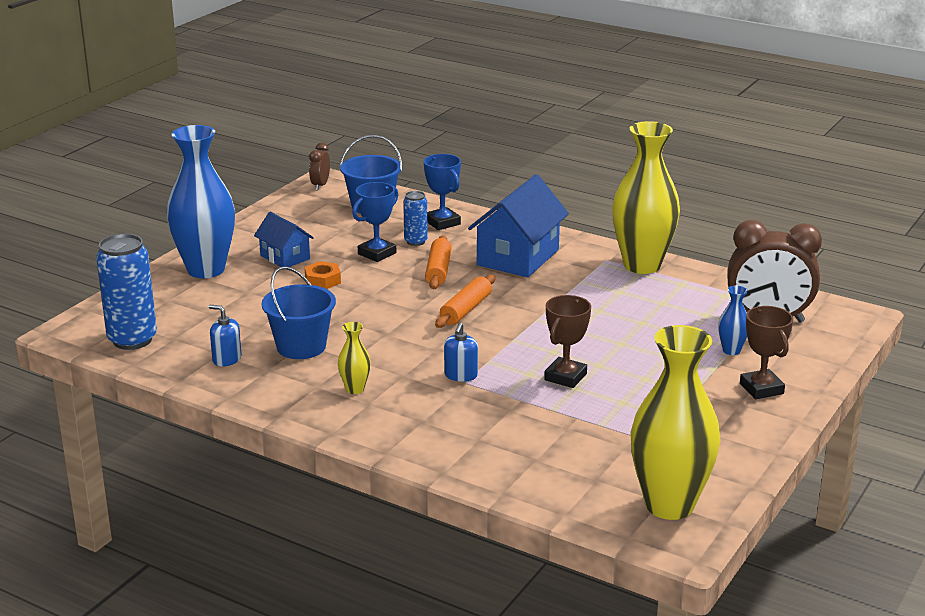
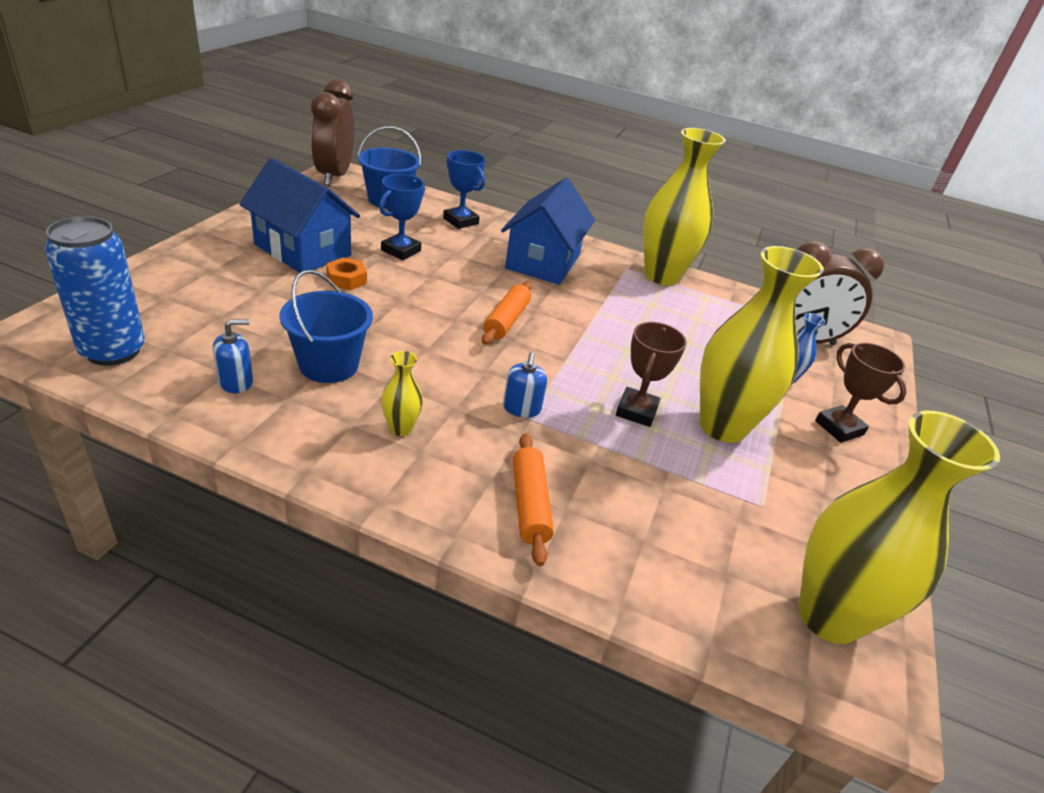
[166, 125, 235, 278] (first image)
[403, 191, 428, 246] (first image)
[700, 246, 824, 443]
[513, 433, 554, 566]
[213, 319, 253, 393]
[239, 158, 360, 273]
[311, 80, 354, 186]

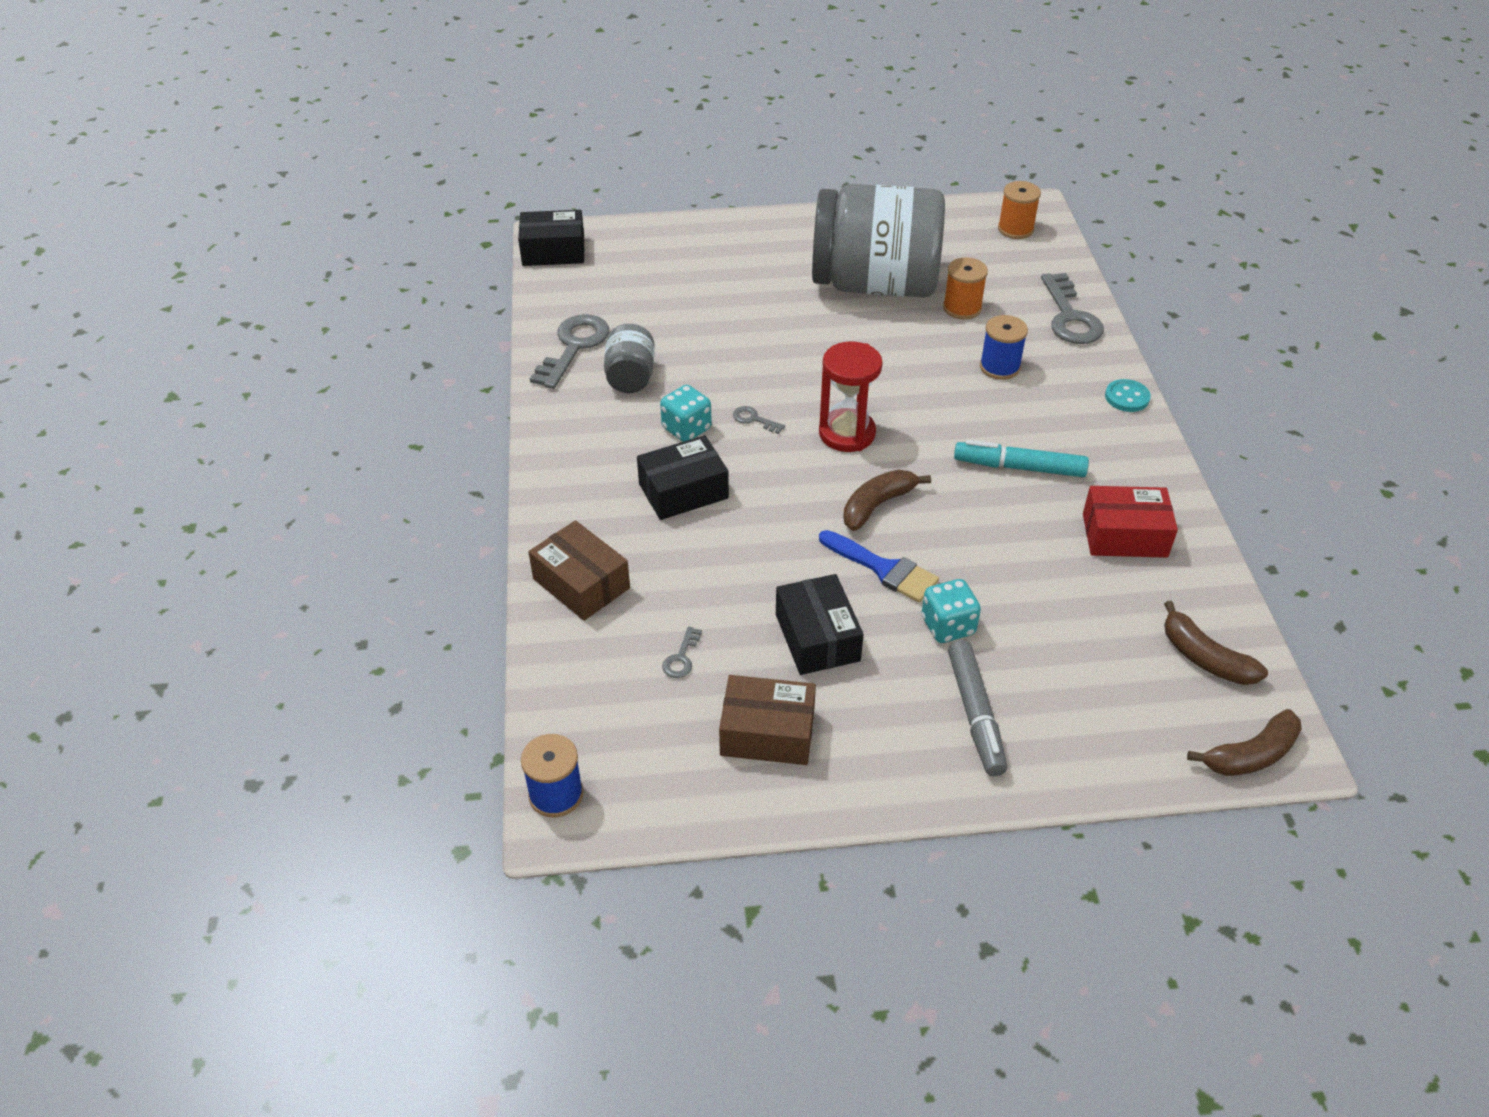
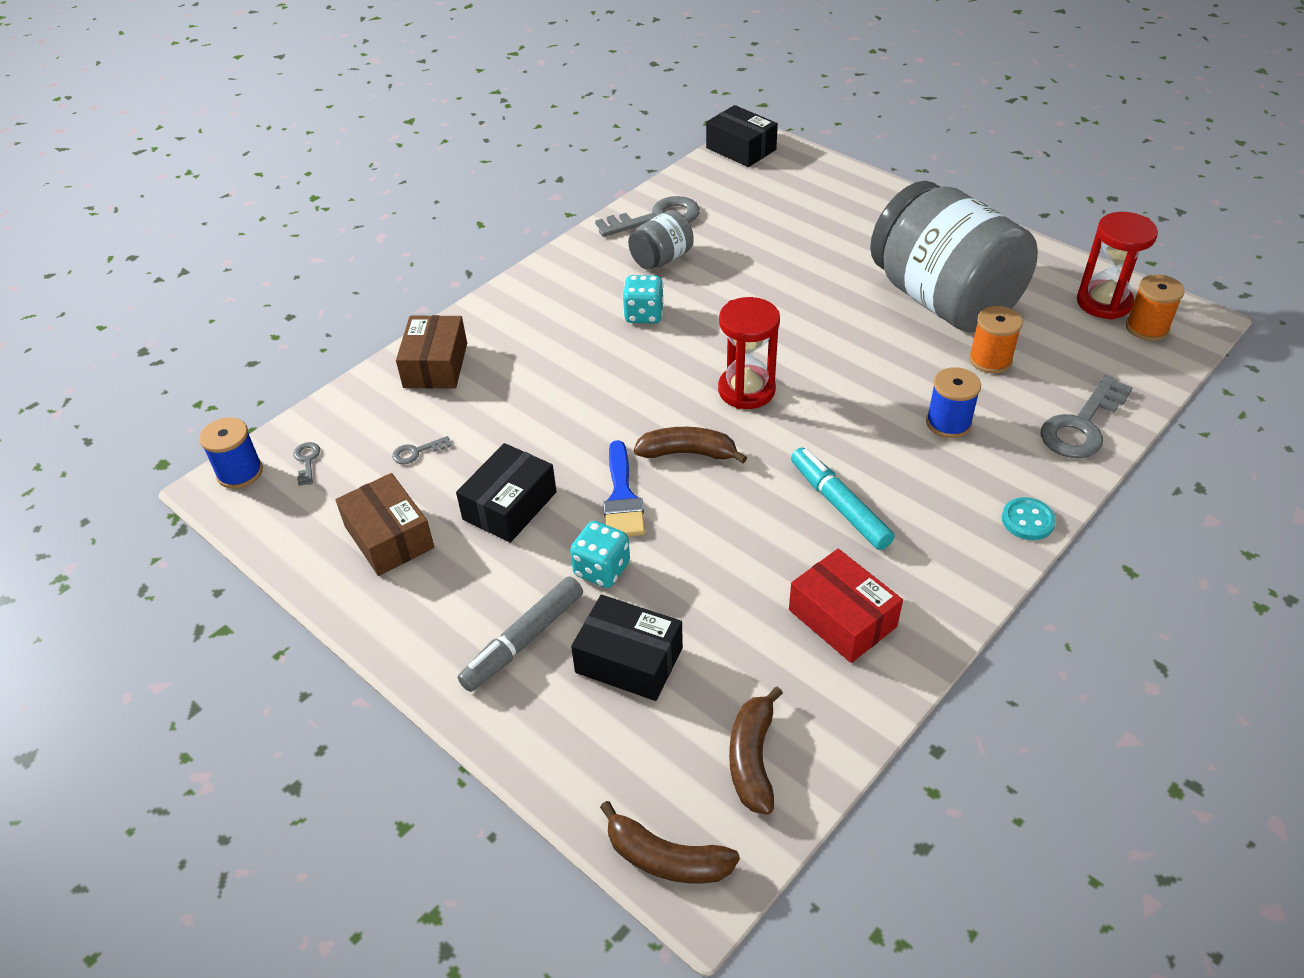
[1077, 212, 1158, 320]
[571, 595, 683, 701]
[293, 442, 320, 486]

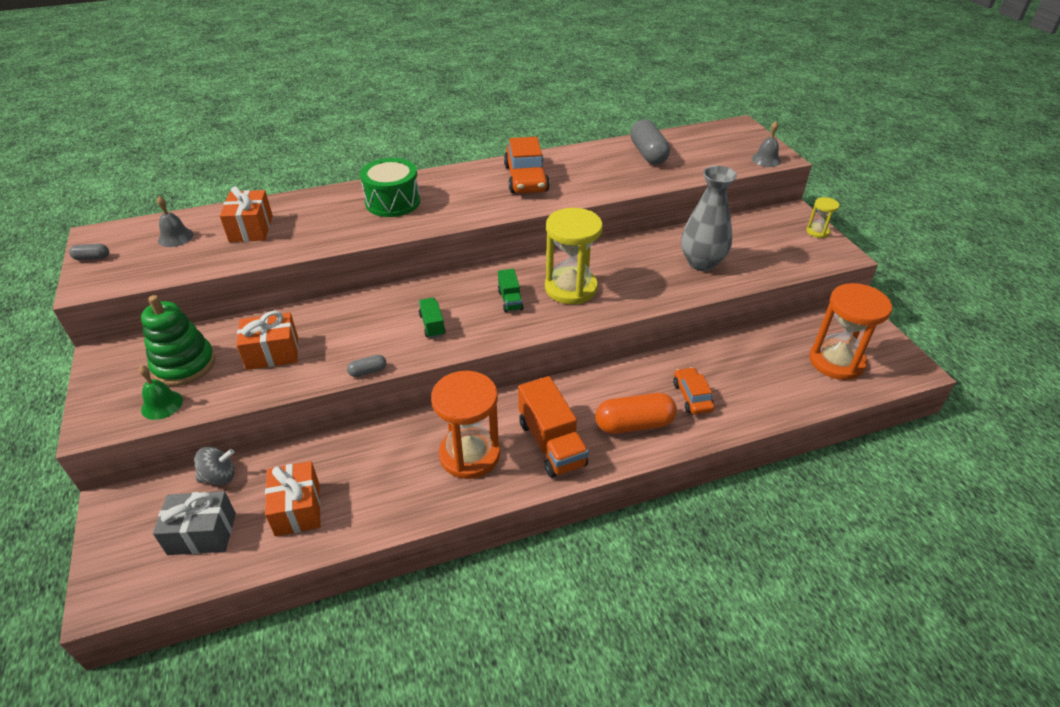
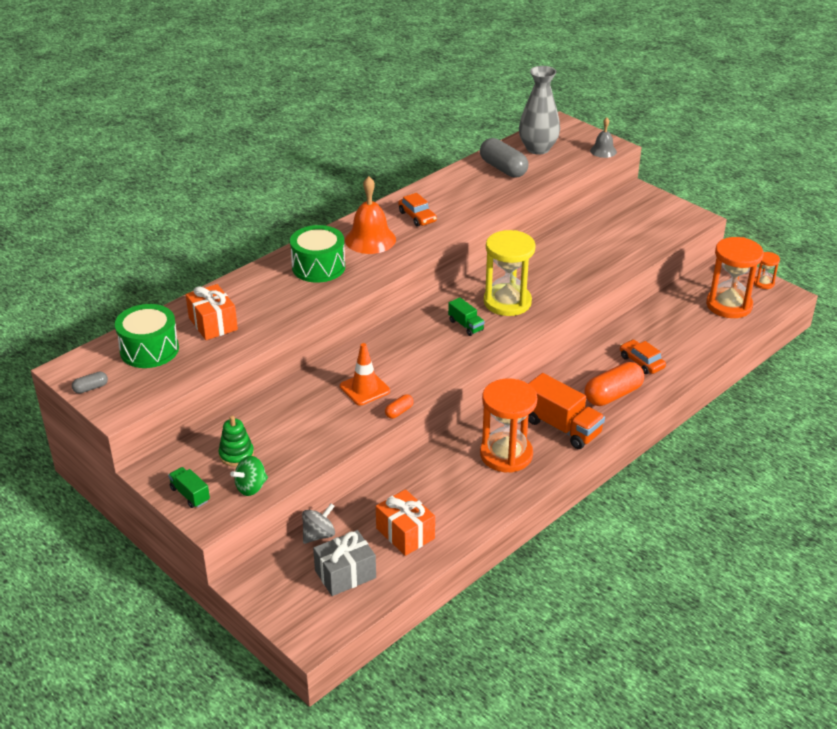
[236, 311, 298, 370] (first image)
[806, 197, 839, 238] (first image)
[340, 343, 390, 405]
[345, 176, 396, 254]
[754, 252, 780, 289]
[168, 467, 210, 508]
[519, 66, 560, 155]
[230, 456, 268, 496]
[115, 304, 179, 368]
[385, 394, 414, 419]
[219, 416, 254, 467]
[398, 193, 437, 227]

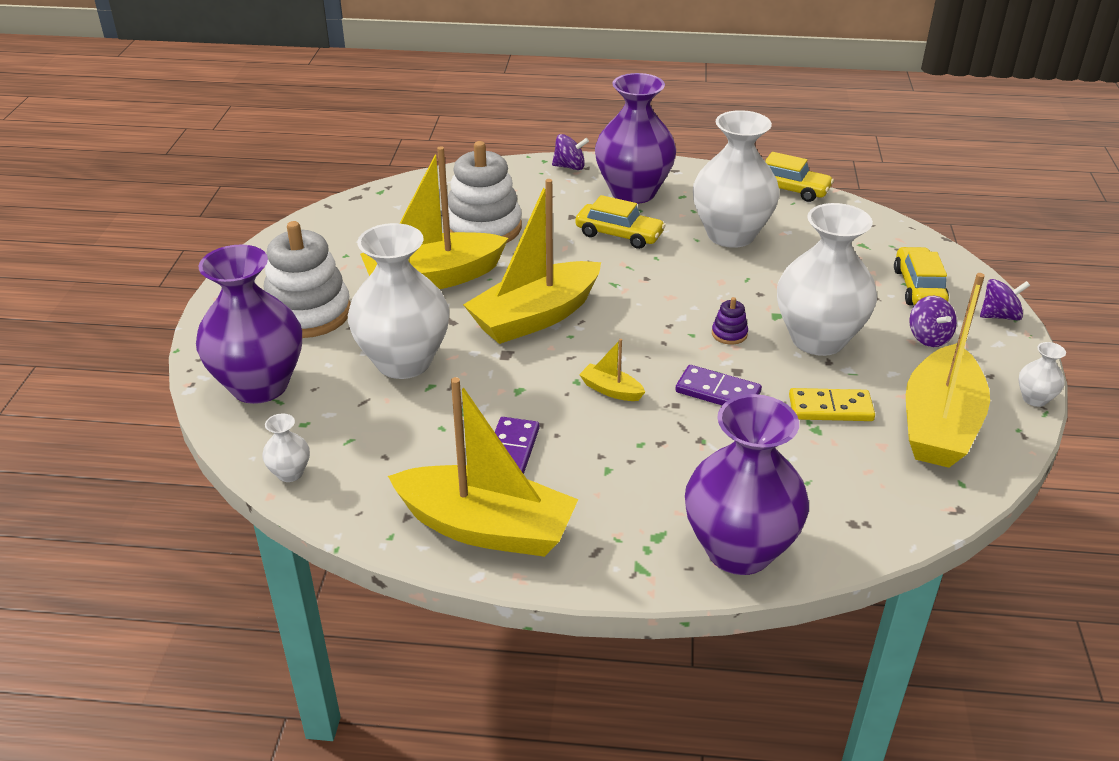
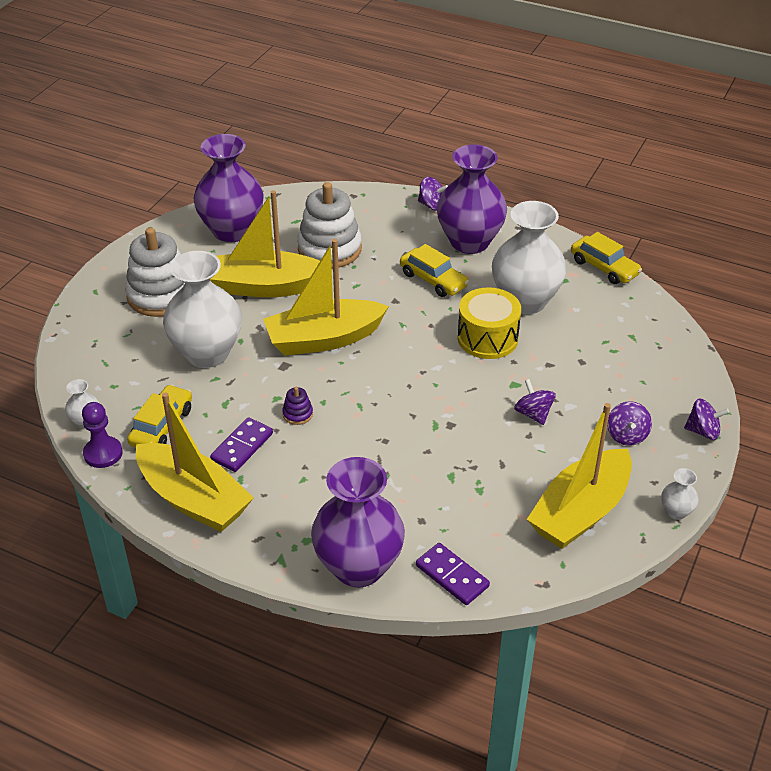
[579, 339, 645, 401] (first image)
[789, 388, 875, 421] (first image)
[82, 402, 123, 468]
[458, 287, 521, 359]
[193, 134, 264, 242]
[416, 543, 490, 605]
[282, 387, 313, 425]
[127, 385, 192, 448]
[514, 379, 556, 425]

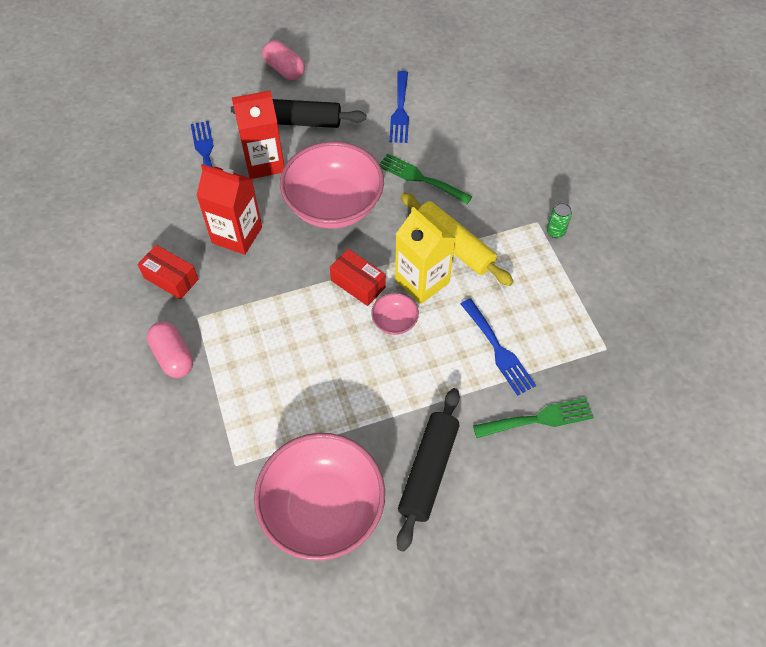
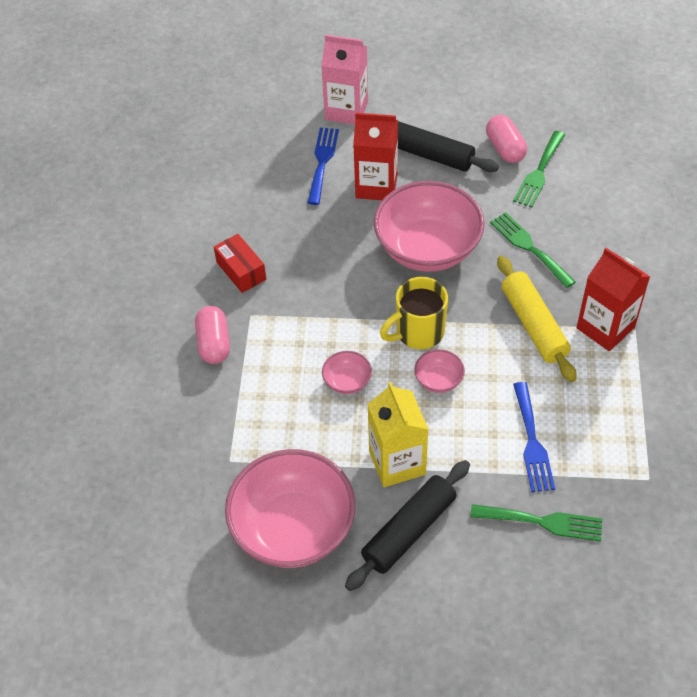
[547, 203, 572, 238] (first image)
[321, 35, 368, 125]
[322, 351, 372, 394]
[577, 248, 650, 351]
[486, 115, 527, 163]
[367, 382, 429, 487]
[380, 277, 448, 349]
[513, 131, 565, 207]

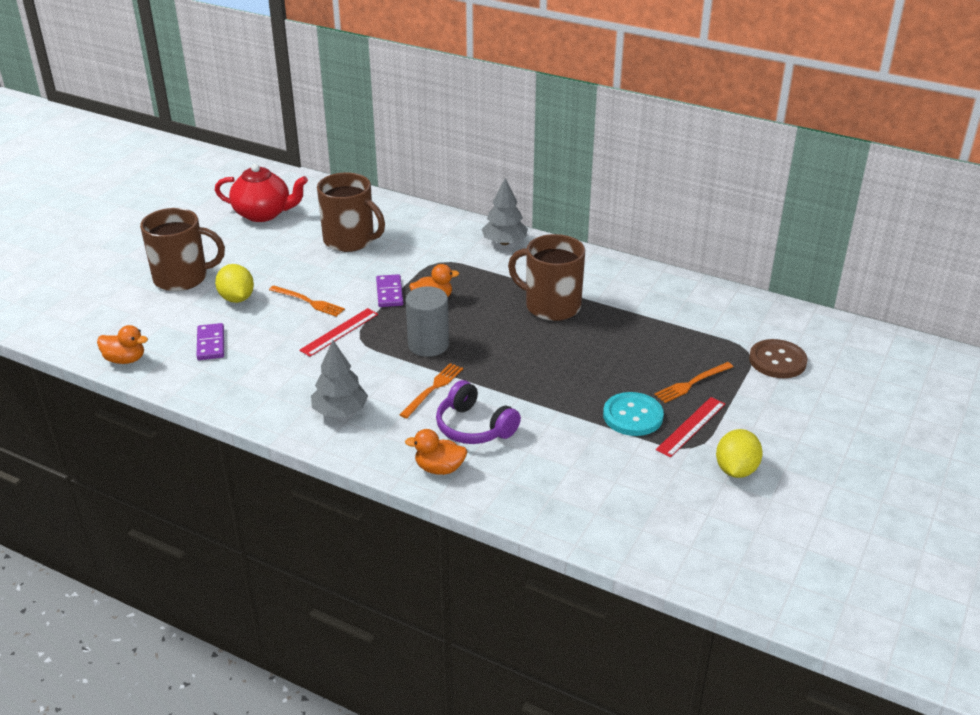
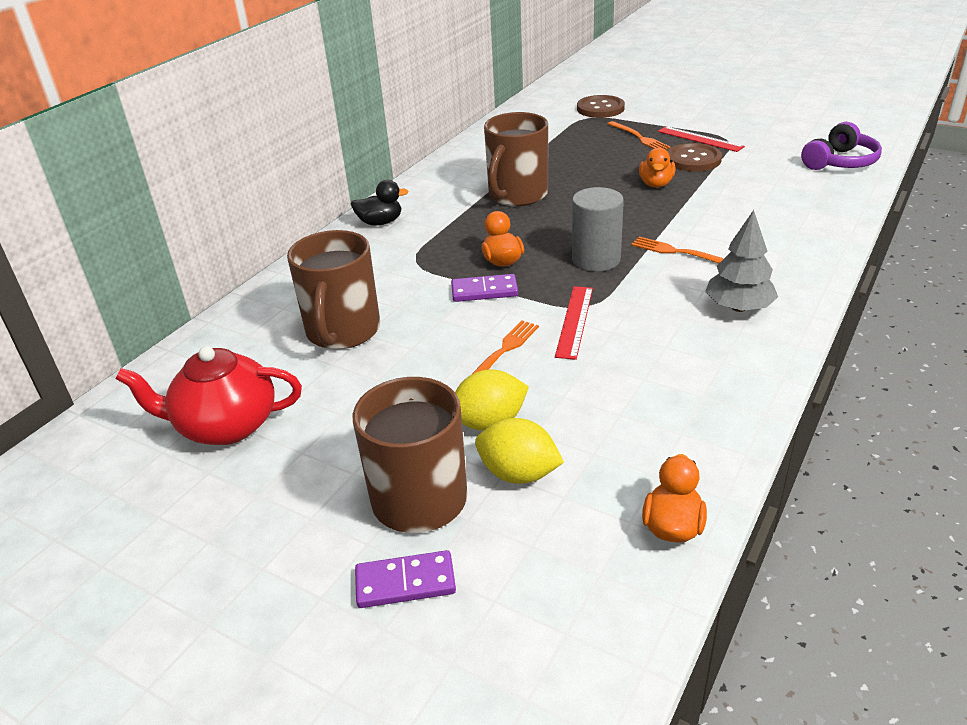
[355, 550, 456, 608]
[639, 148, 675, 188]
[801, 122, 882, 170]
[475, 418, 564, 484]
[351, 180, 409, 226]
[667, 143, 722, 172]
[116, 346, 302, 445]
[555, 286, 593, 360]
[287, 230, 380, 350]

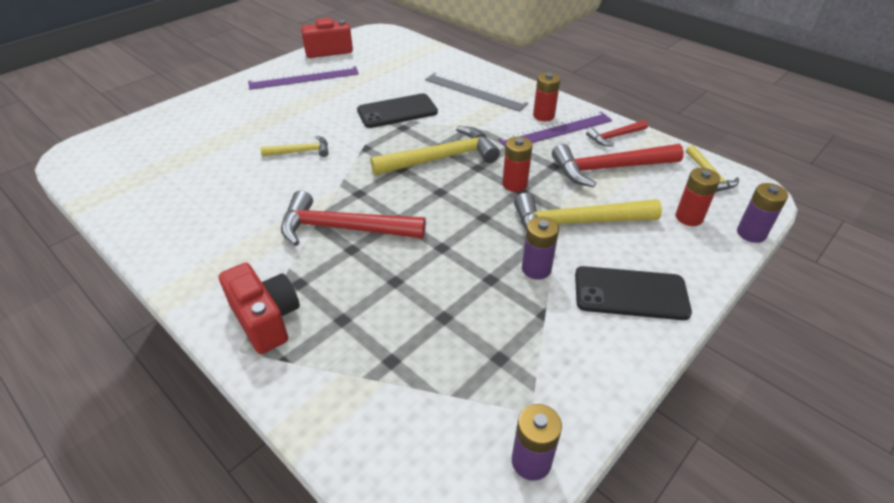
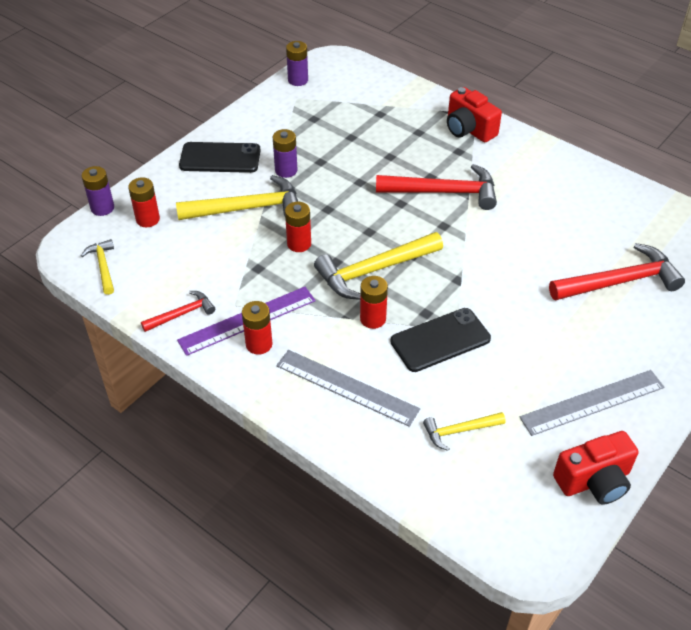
[360, 276, 388, 329]
[423, 412, 506, 451]
[549, 243, 685, 300]
[519, 370, 664, 436]

